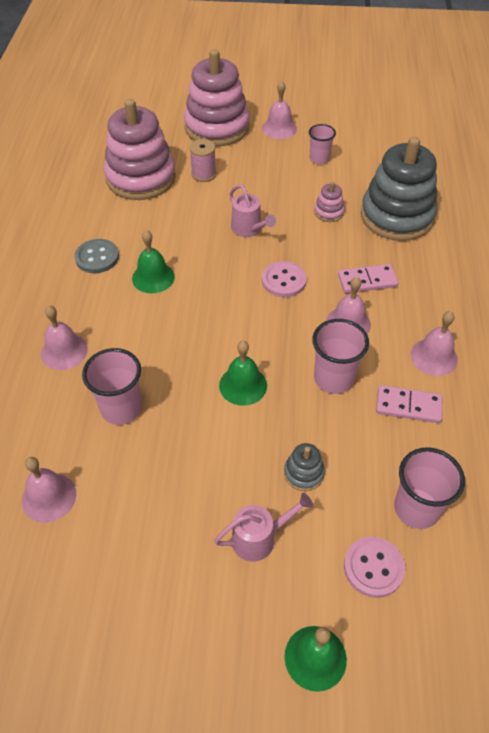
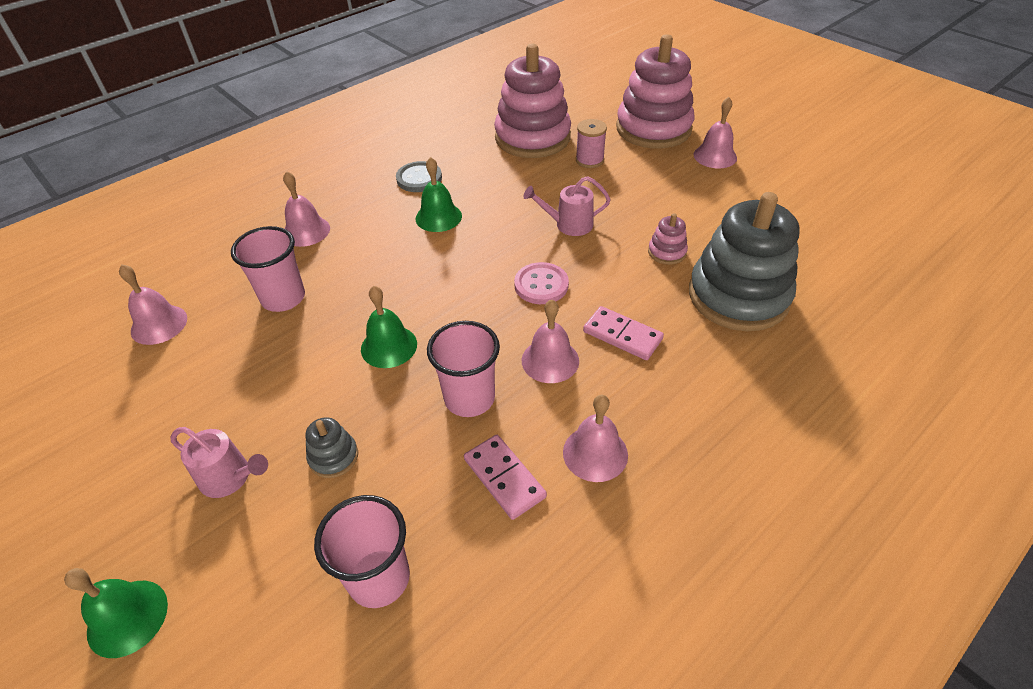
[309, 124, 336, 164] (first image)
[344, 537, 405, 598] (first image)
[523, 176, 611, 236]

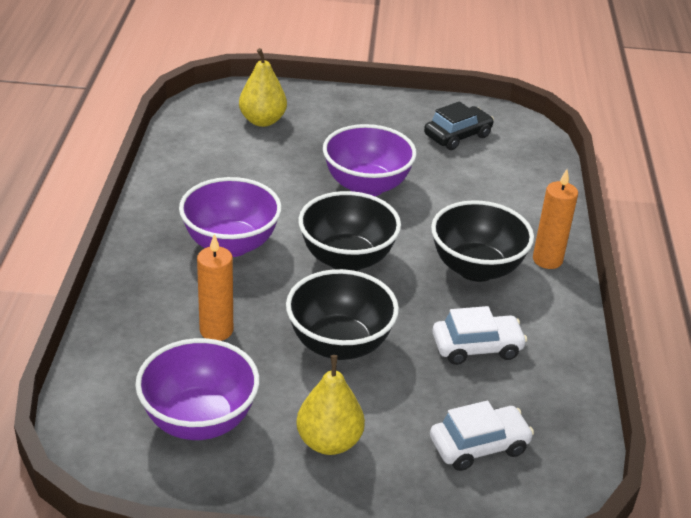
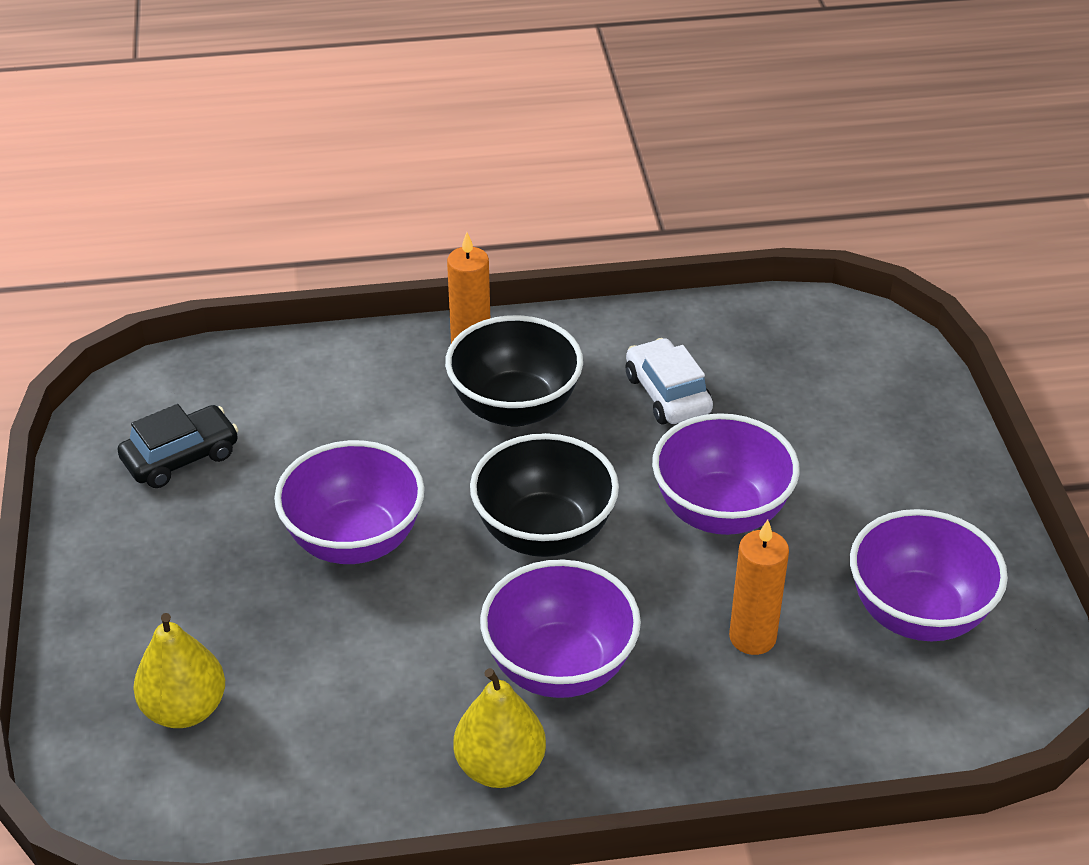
[430, 401, 534, 471] (first image)
[454, 668, 546, 788]
[652, 413, 800, 535]
[117, 404, 238, 488]

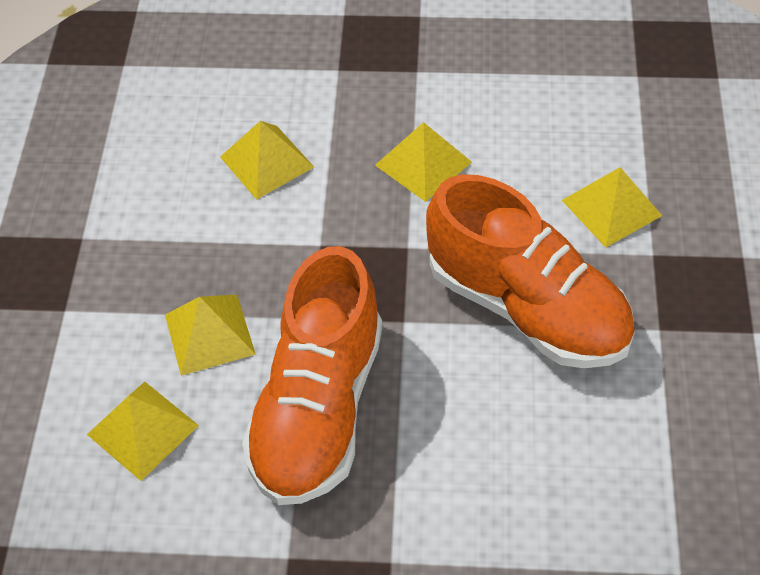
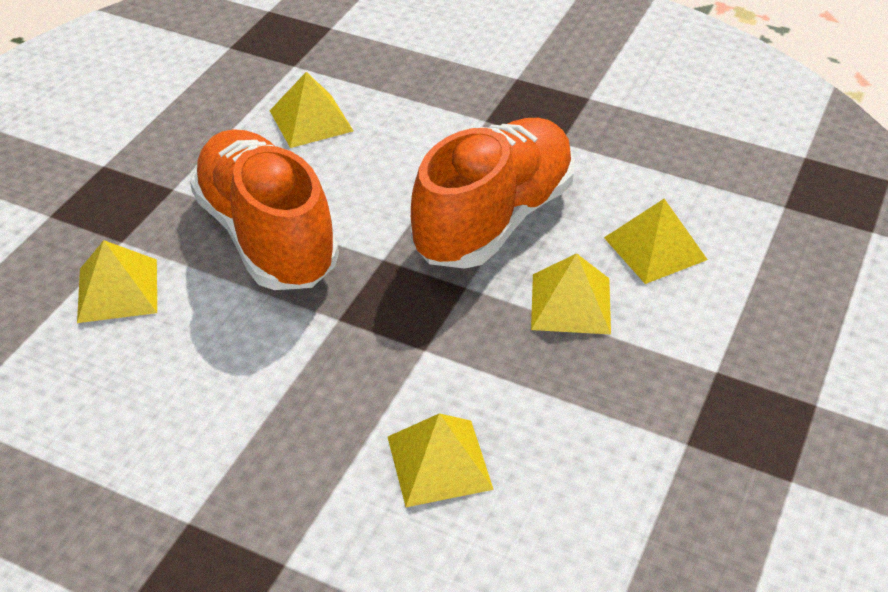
[270, 72, 353, 148]

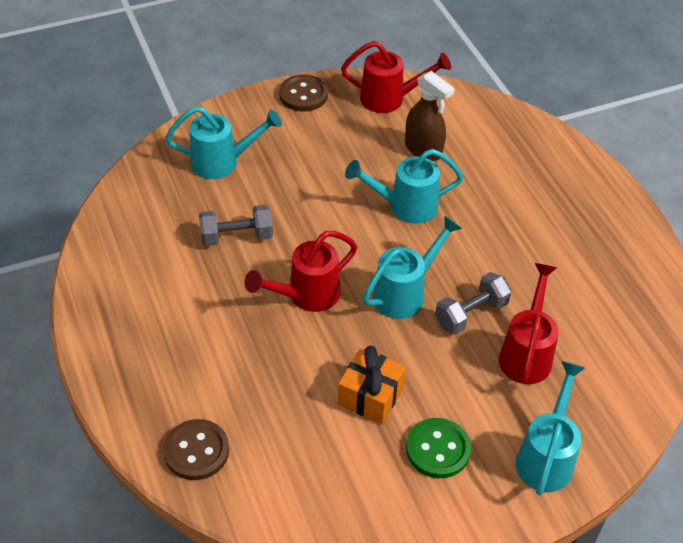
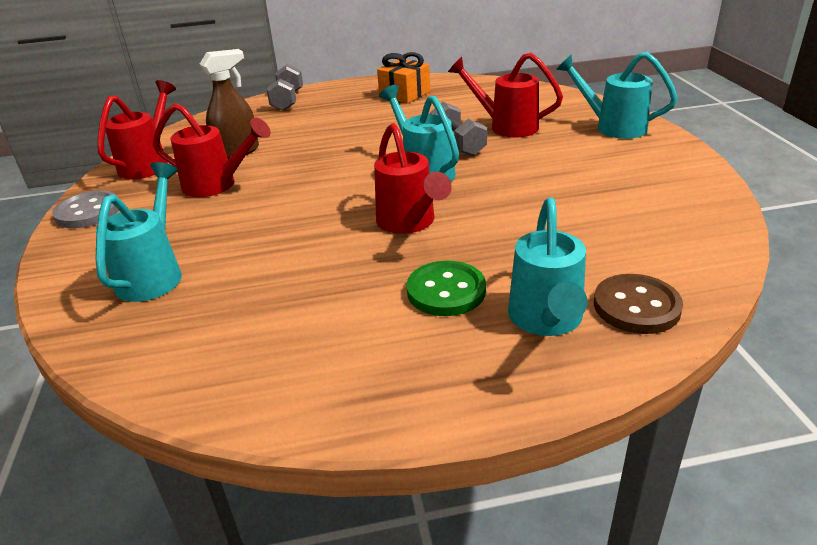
[153, 103, 271, 197]
[267, 64, 303, 111]
[377, 52, 430, 104]
[508, 198, 588, 336]
[406, 261, 486, 316]
[52, 190, 119, 228]

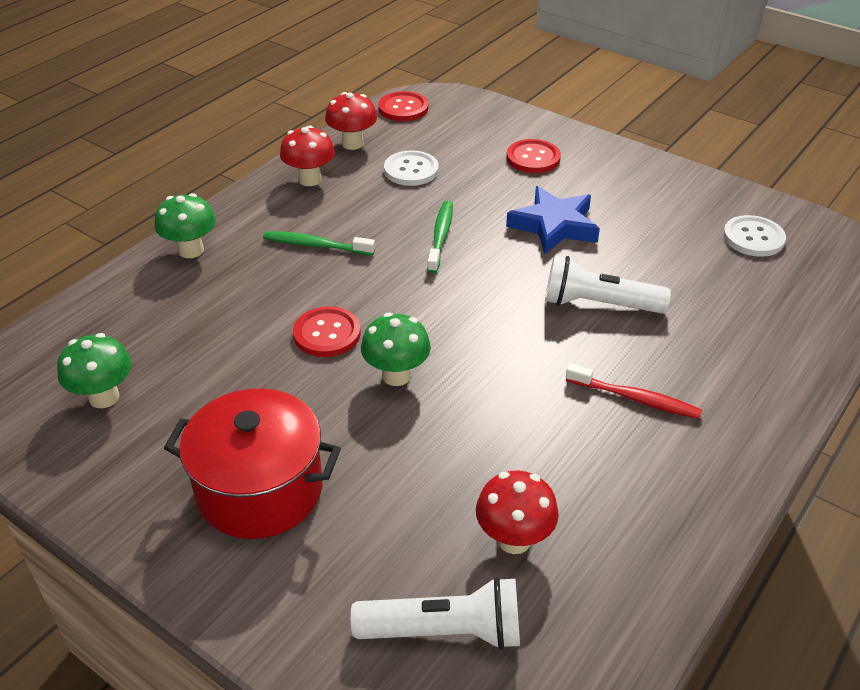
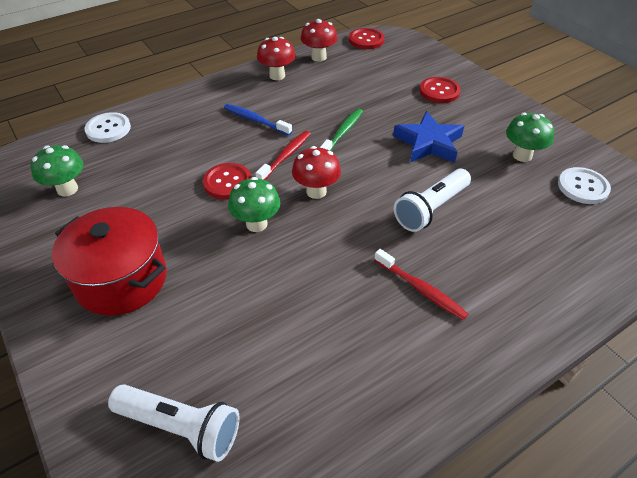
[255, 131, 311, 180]
[506, 113, 554, 162]
[85, 112, 131, 143]
[292, 146, 341, 199]
[224, 104, 292, 136]
[394, 168, 471, 232]

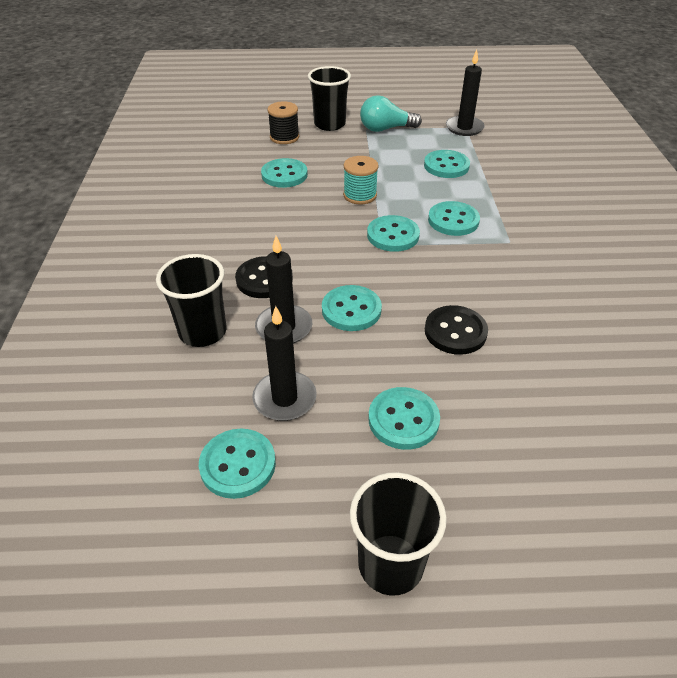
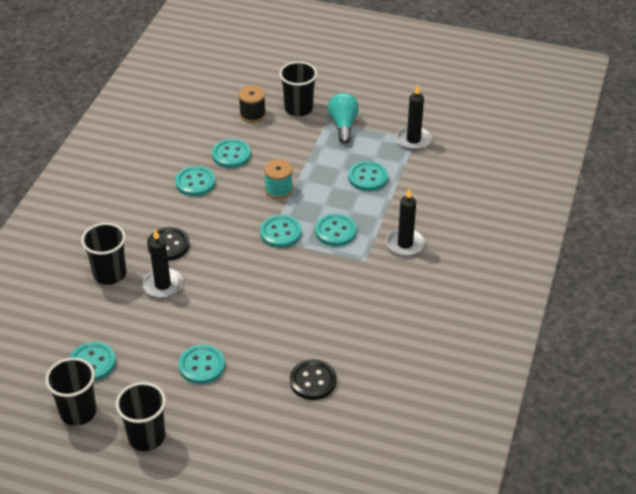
[45, 358, 97, 426]
[386, 188, 425, 256]
[175, 166, 216, 196]
[290, 359, 337, 400]
[328, 93, 359, 144]

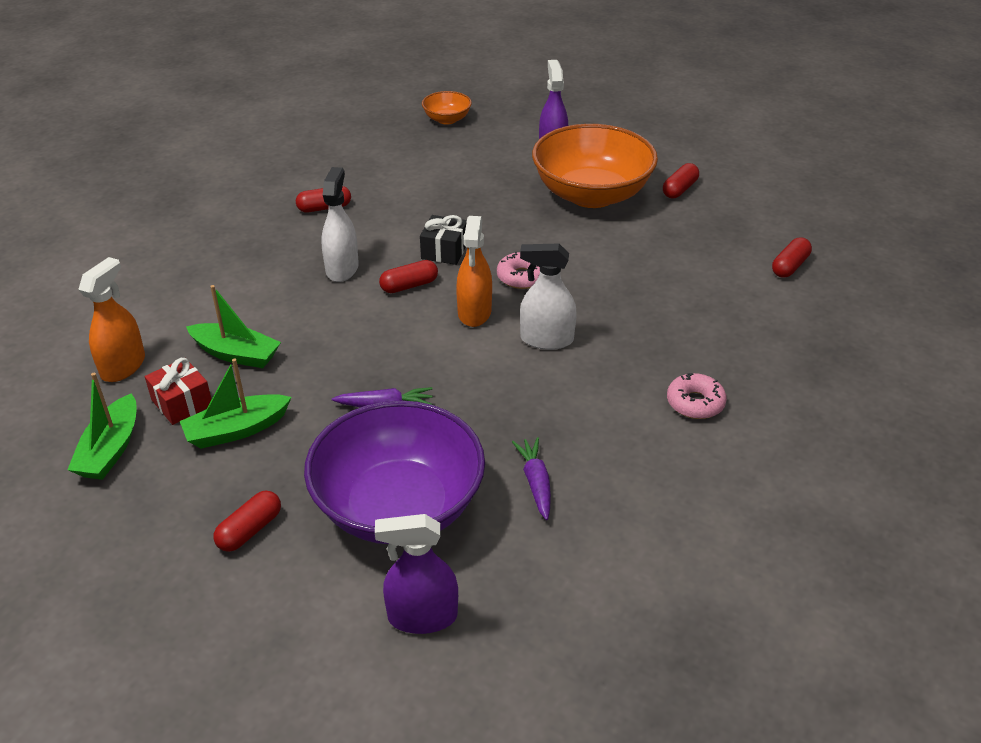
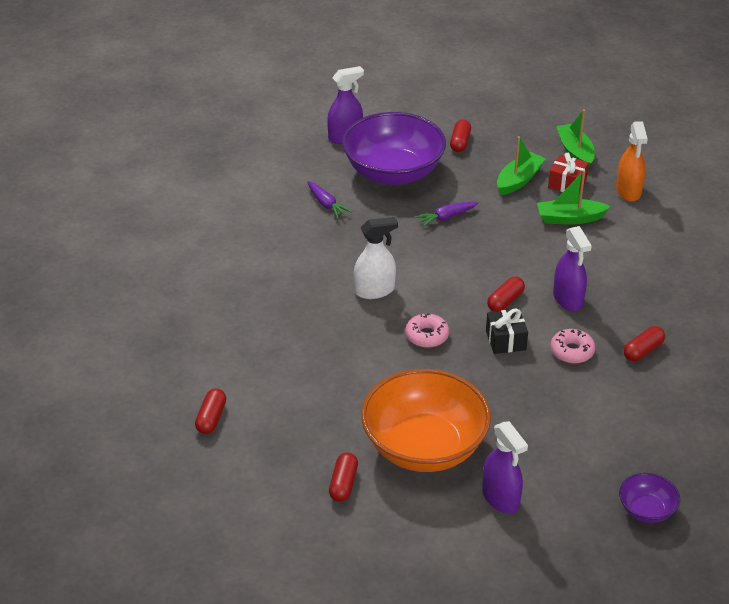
[456, 216, 492, 327] (first image)
[550, 329, 595, 363]
[553, 226, 592, 311]
[619, 473, 680, 523]

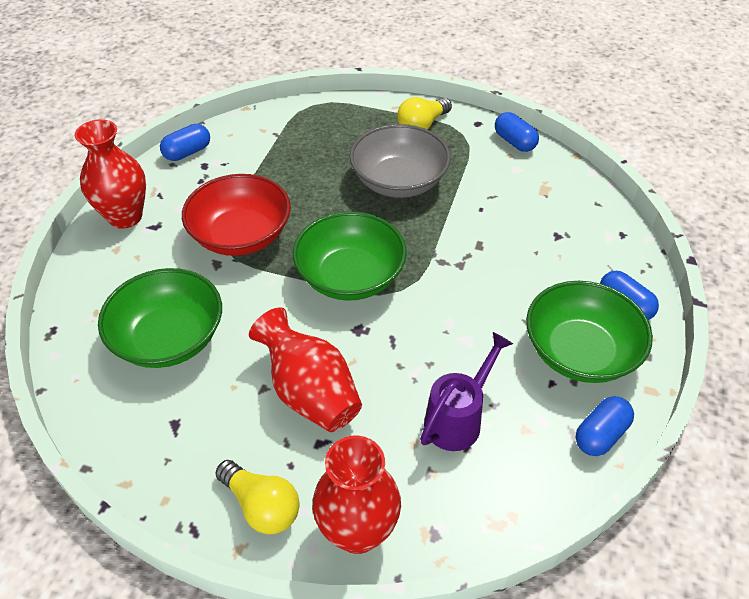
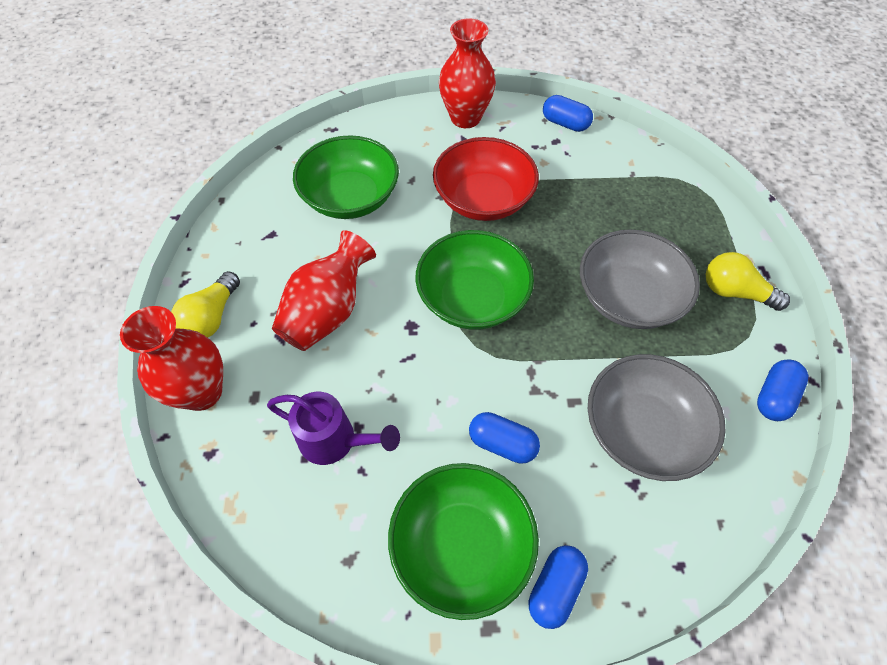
[588, 354, 726, 481]
[469, 412, 540, 464]

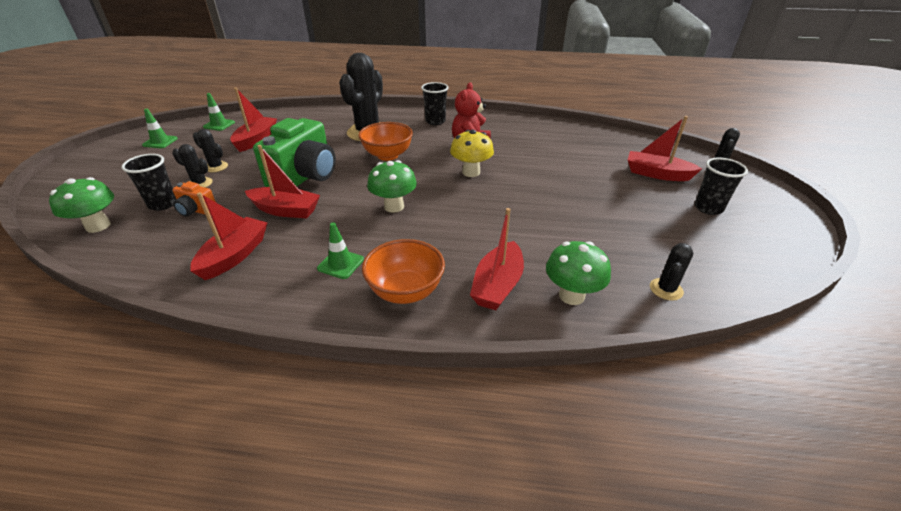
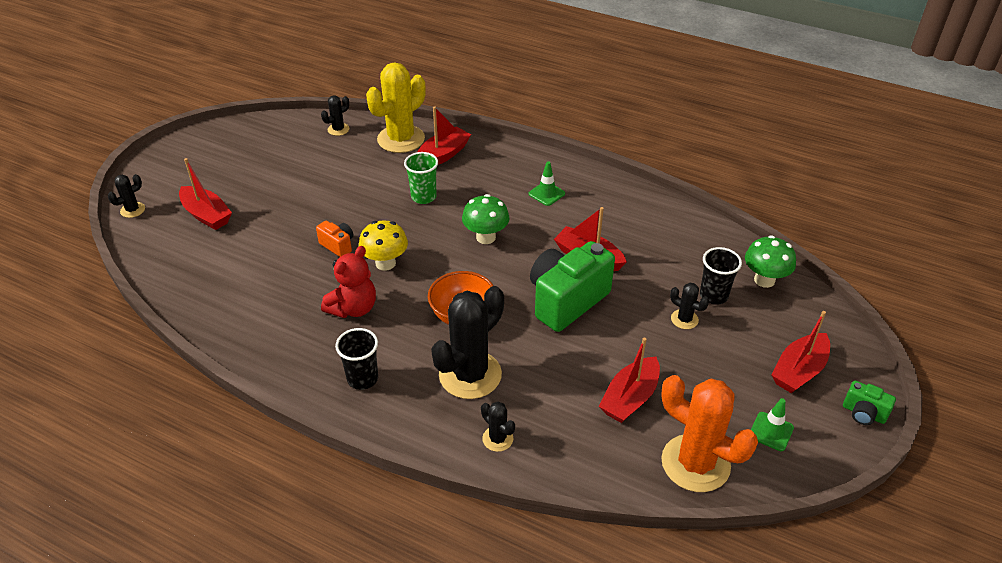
[362, 239, 445, 304] (first image)
[695, 158, 748, 215] (first image)
[404, 152, 438, 204]
[843, 381, 896, 425]
[316, 221, 353, 257]
[771, 311, 830, 393]
[481, 402, 515, 452]
[661, 375, 758, 492]
[366, 62, 426, 153]

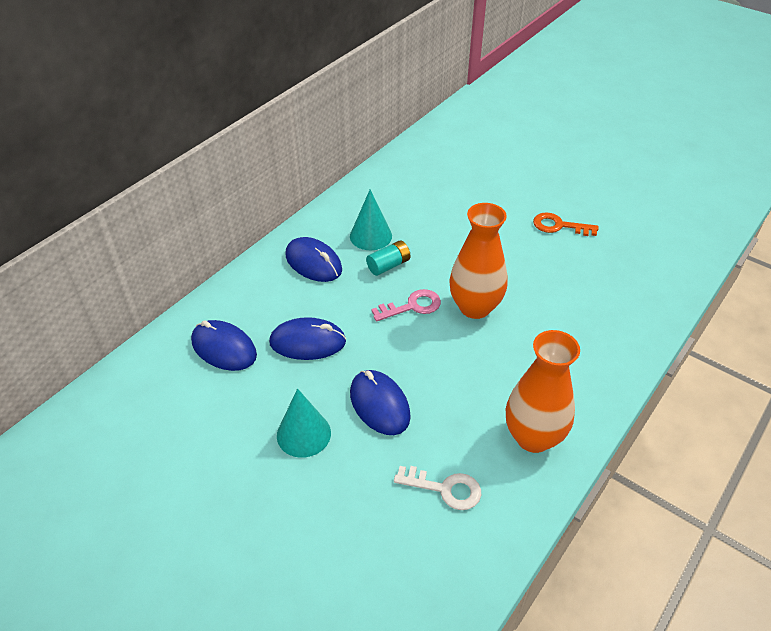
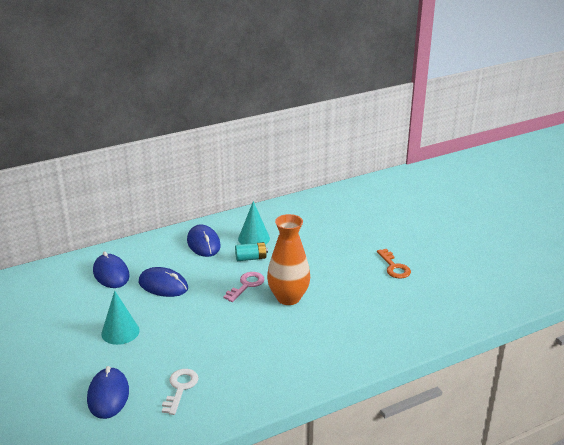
[506, 330, 580, 453] (first image)
[87, 366, 129, 419]
[223, 272, 265, 302]
[162, 369, 199, 415]
[377, 249, 411, 279]

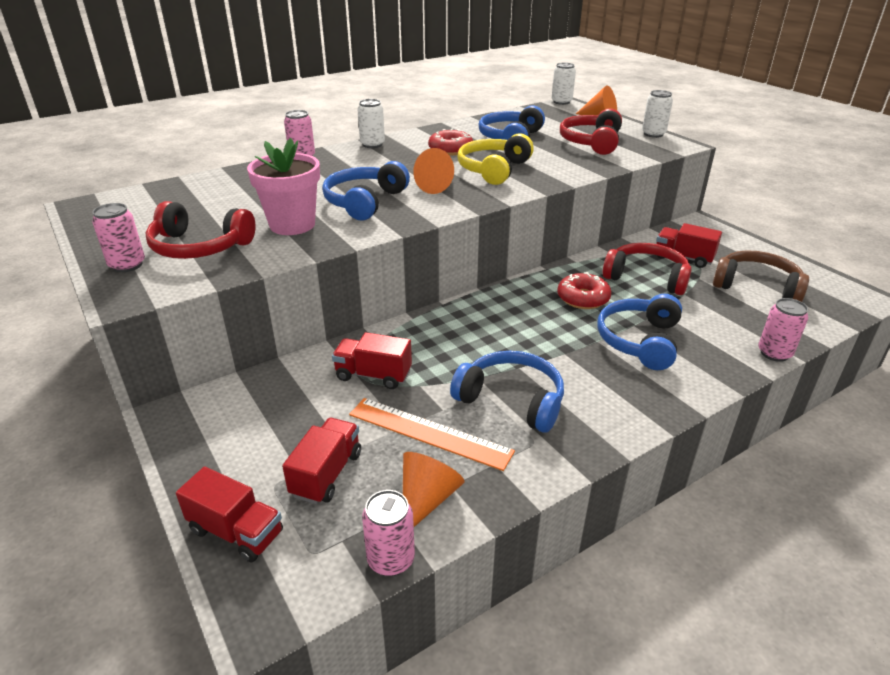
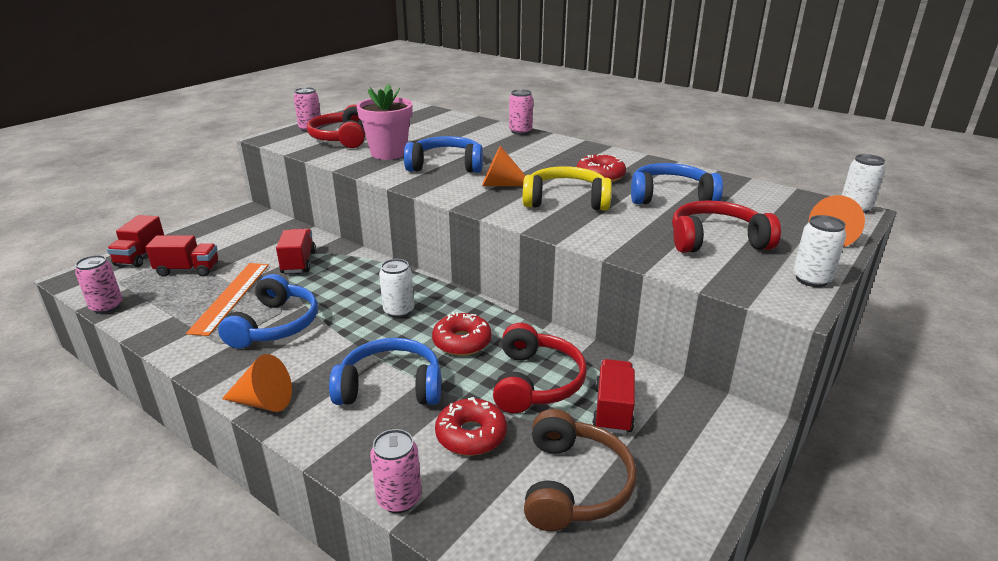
[435, 397, 507, 455]
[379, 259, 414, 318]
[222, 354, 292, 412]

